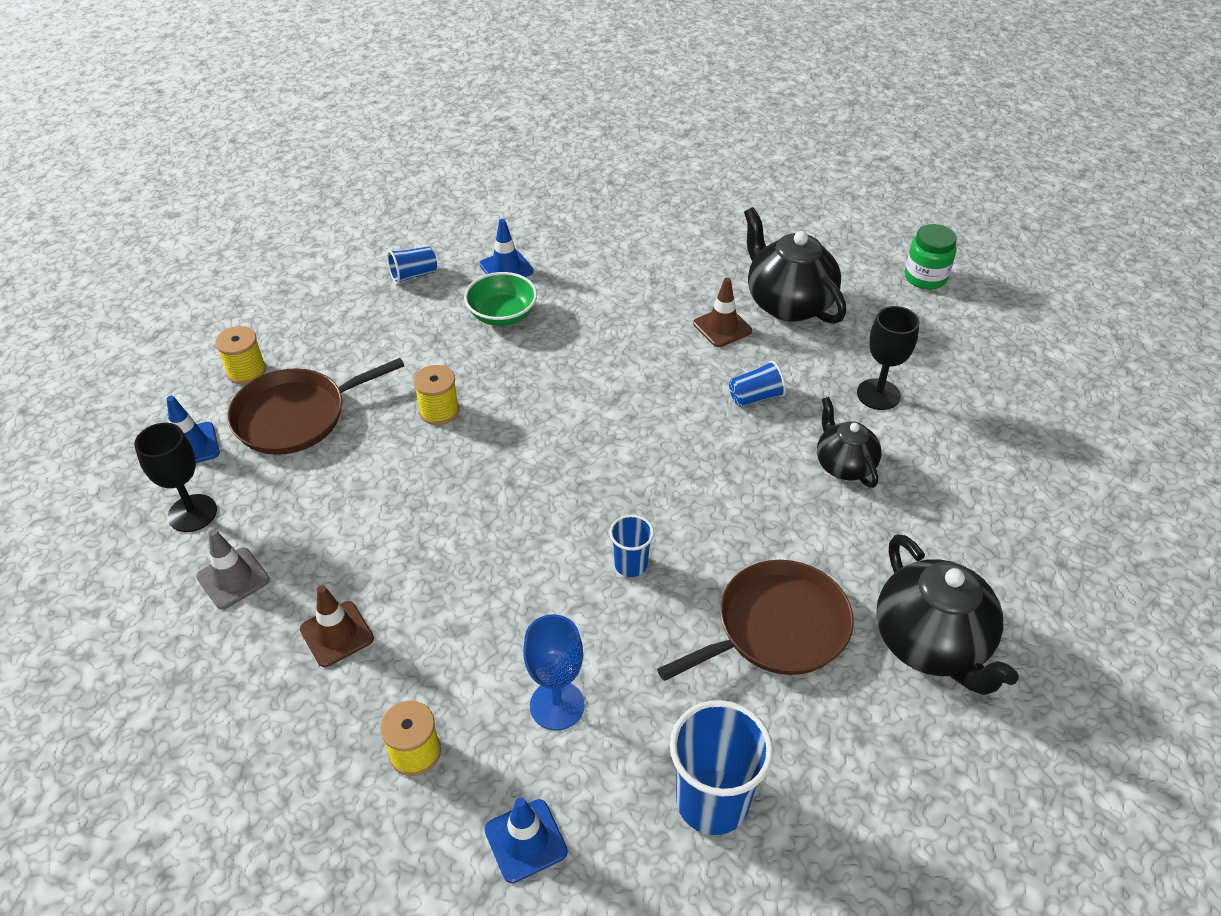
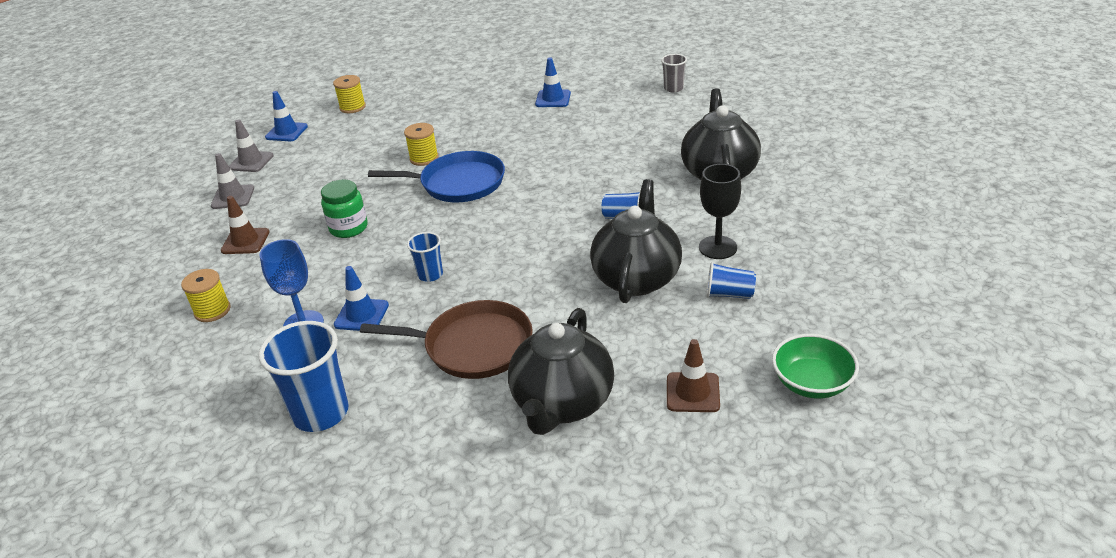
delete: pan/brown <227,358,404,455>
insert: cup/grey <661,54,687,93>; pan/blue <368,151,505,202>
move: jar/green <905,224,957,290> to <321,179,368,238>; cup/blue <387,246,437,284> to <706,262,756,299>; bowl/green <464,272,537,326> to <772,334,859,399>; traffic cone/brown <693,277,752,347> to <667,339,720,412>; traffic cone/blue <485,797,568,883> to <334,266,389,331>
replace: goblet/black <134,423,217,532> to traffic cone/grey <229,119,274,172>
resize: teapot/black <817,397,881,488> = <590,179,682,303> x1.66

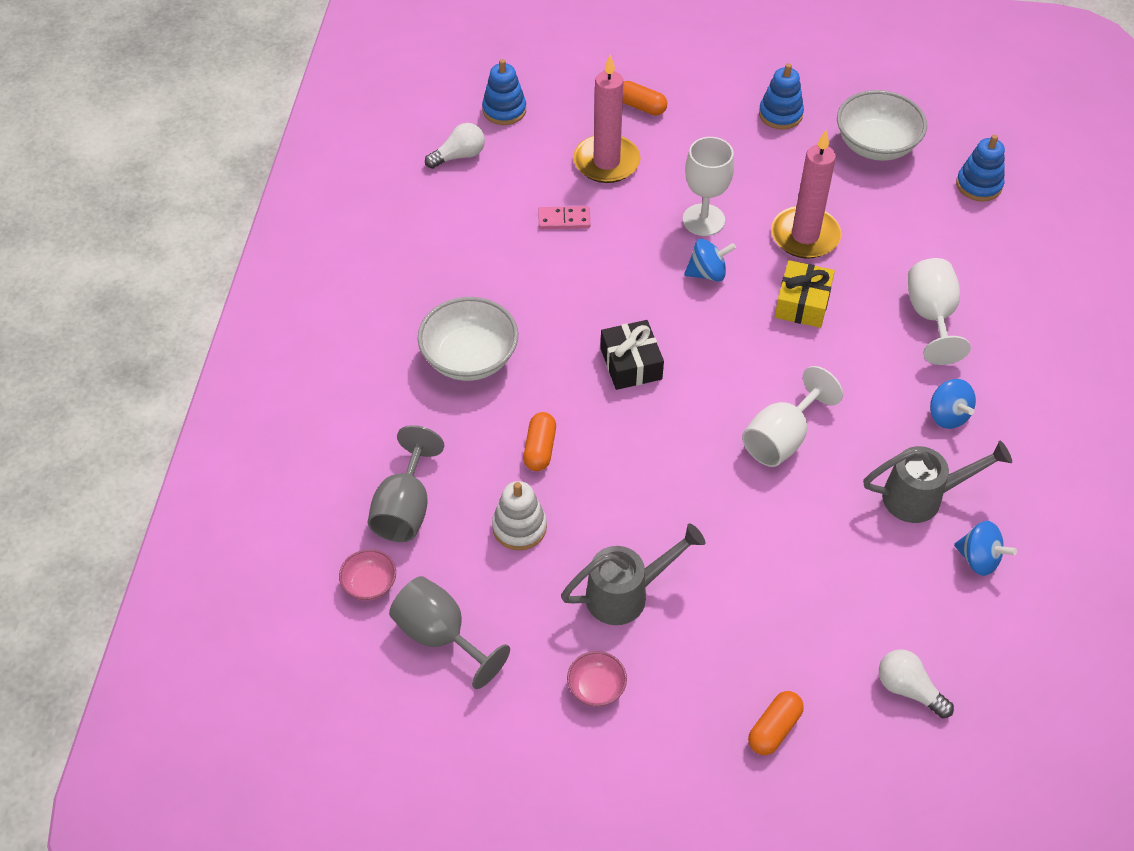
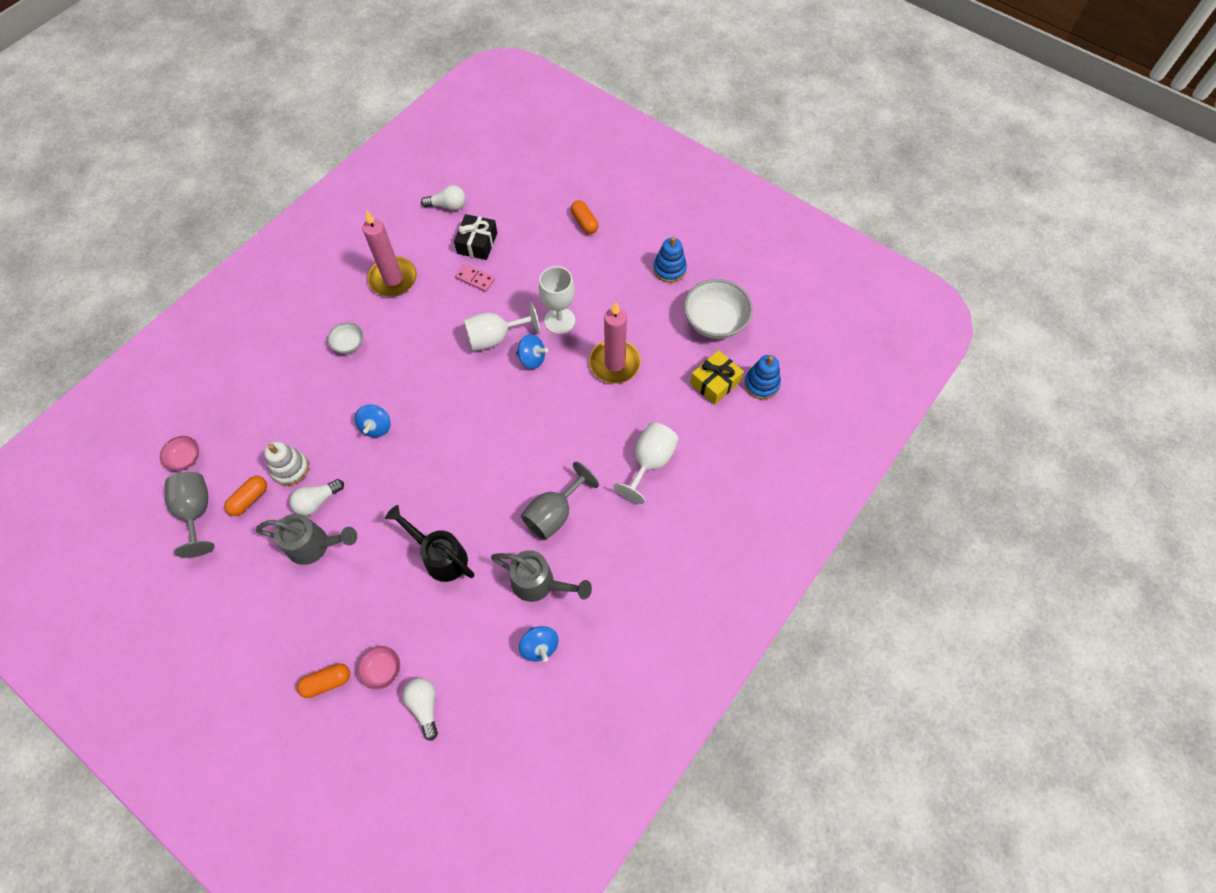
delete: stacking toy/blue <482,59,526,125>
insert: light bulb/white <290,479,344,516>; watering can/black <385,505,474,582>
move: candle/pink <573,55,641,183> to <362,210,417,297>; gift/yellow <775,260,835,328> to <690,350,744,405>; gift/black <600,320,664,390> to <454,214,497,260>; goblet/white <742,366,843,467> to <464,302,540,351>; spinning top/blue <930,379,976,429> to <355,405,391,437>; capsule/orange <523,412,556,471> to <224,476,267,516>; goblet/grey <368,425,444,542> to <521,462,599,540>; bowl/pink <567,651,627,707> to <357,646,400,690>
resize: bowl/white <418,297,518,381> = <327,322,363,354> x0.51

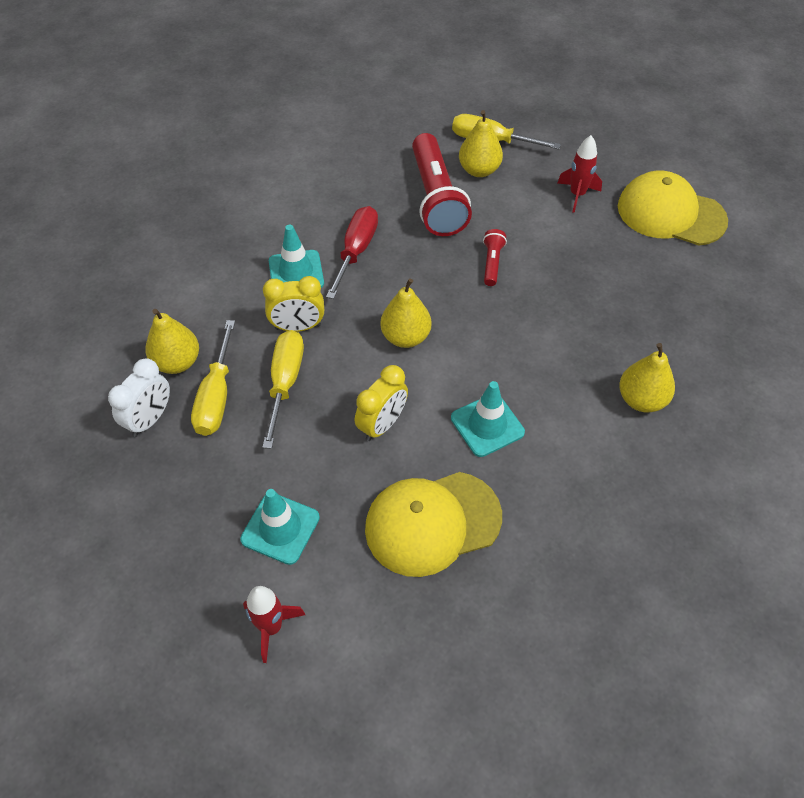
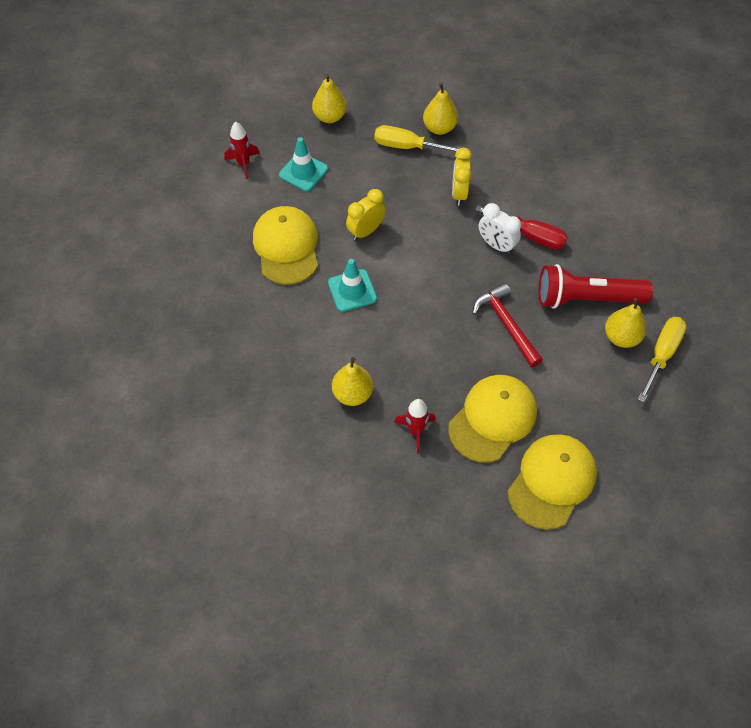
delete: traffic cone/turquoise <269,225,324,288>; screwdriver/yellow <262,330,304,449>
insert: cap/yellow <448,375,537,463>
move: rocket/red <557,135,602,213> to <394,399,436,453>; pear/yellow <380,278,432,348> to <312,74,347,123>; clock/white <108,358,170,437> to <479,203,521,254>
replace: flashlight/red <483,229,507,286> to hammer/red <472,283,543,367>
rotate: clock/yellow <355,365,408,441> = <346,189,386,241> 90 degrees clockwise

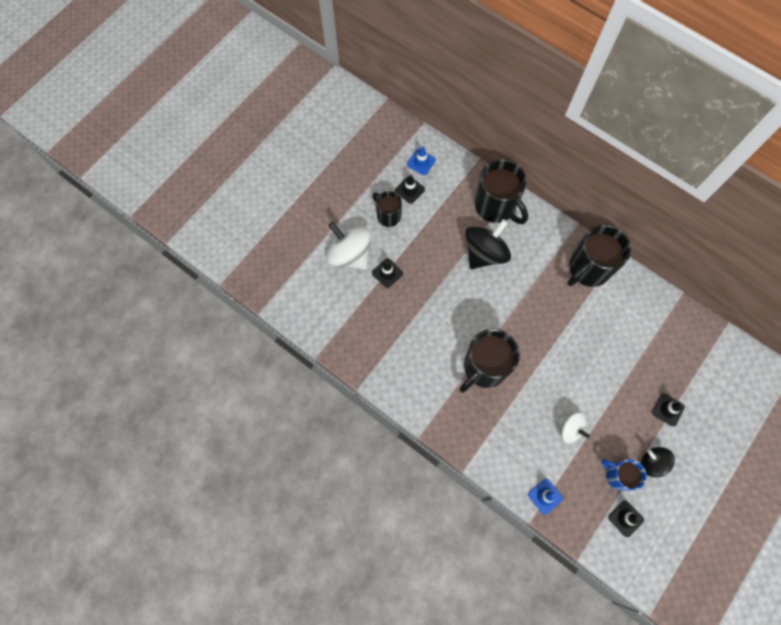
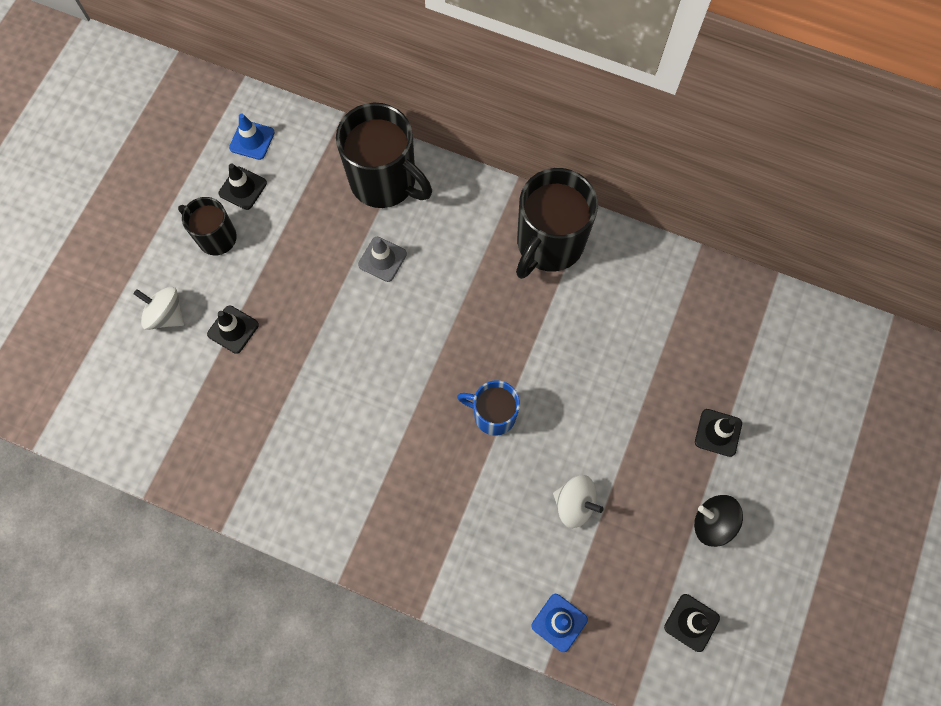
delete: mug/black <460,329,520,393>
move: mug/blue <601,459,647,491> to <457,381,520,436>
replace: spinning top/black <465,219,511,269> to traffic cone/grey <358,237,407,282>
resize: spinning top/white <326,222,371,270> = <134,287,185,330> x0.58

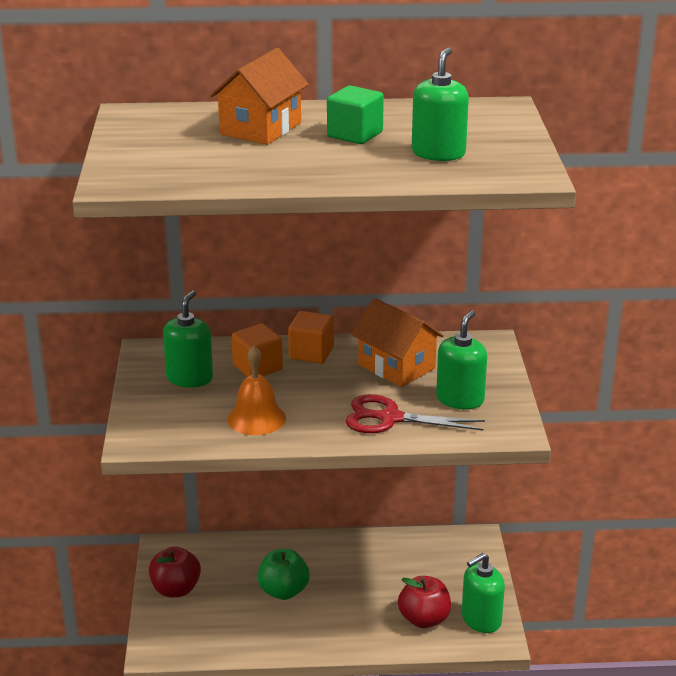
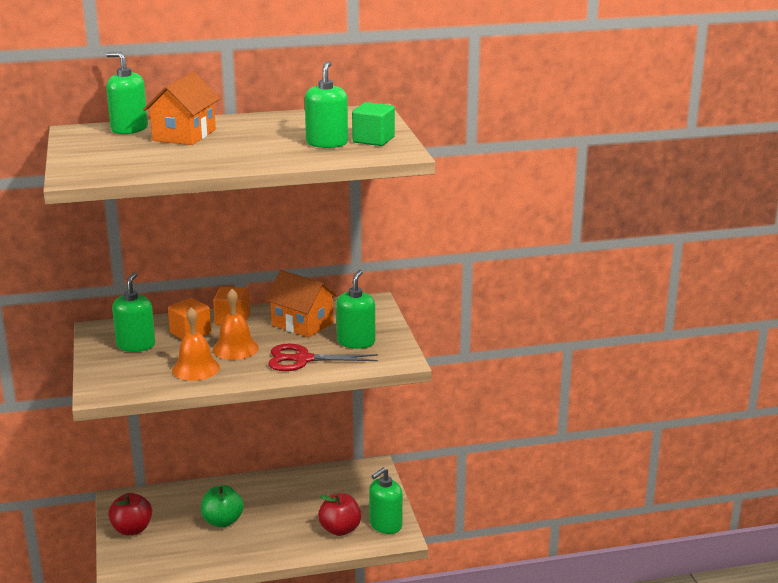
insert: soap dispenser/green <106,52,148,134>; bell/orange <213,289,259,360>
move: cube/green <327,85,384,144> to <352,102,395,146>

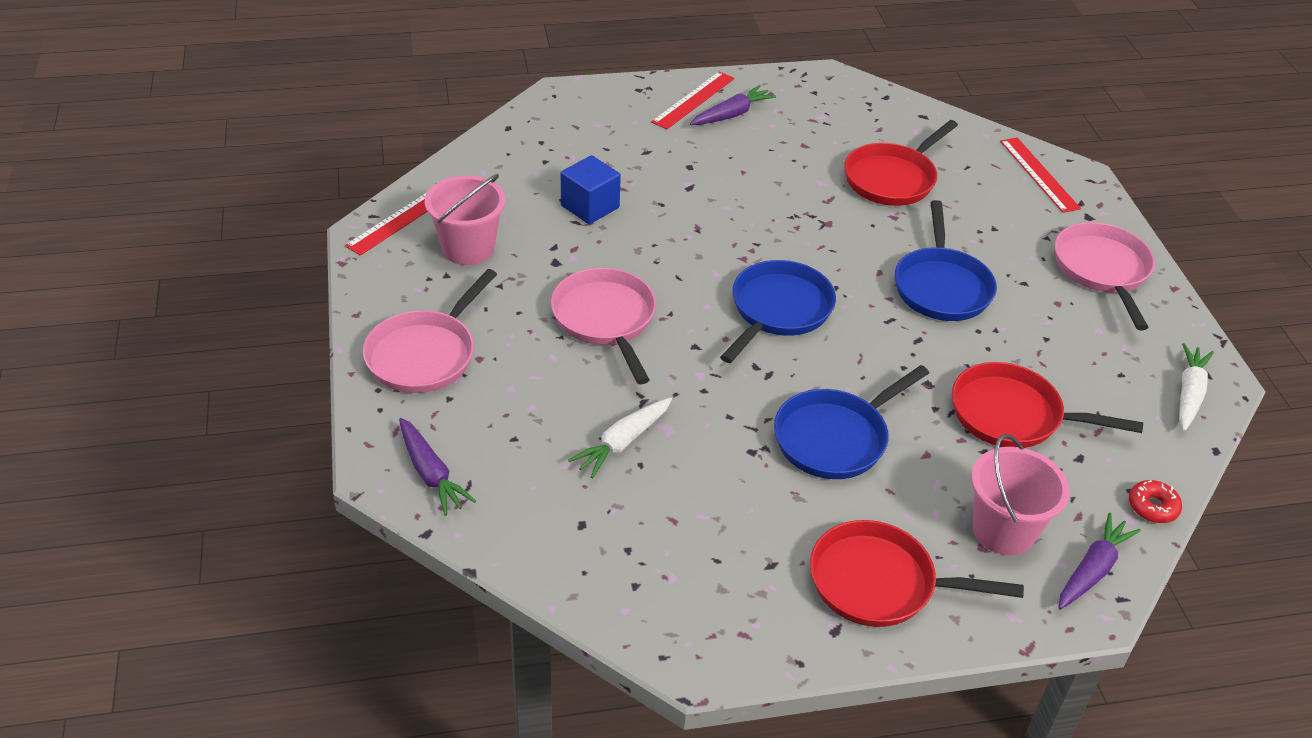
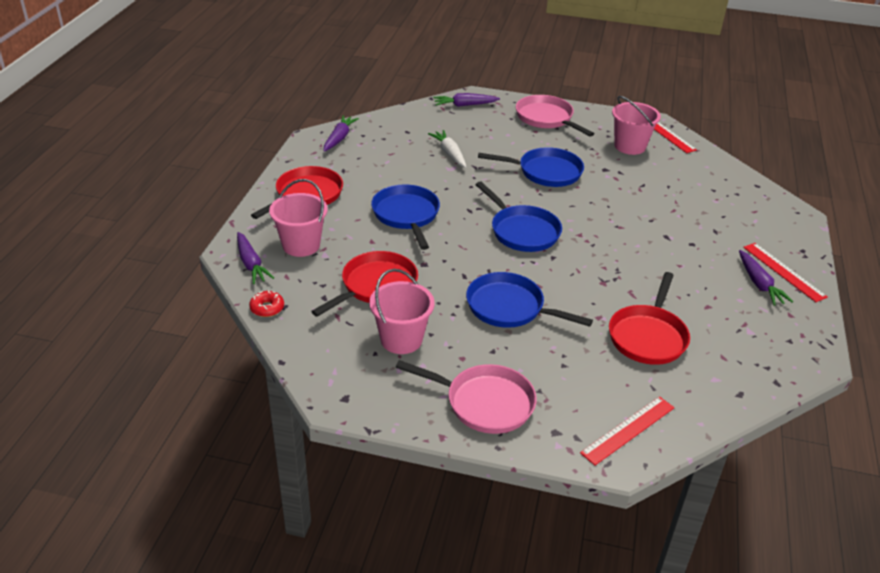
delete: cube/blue <561,155,621,224>; carrot/white <1179,343,1214,431>
insert: carrot/purple <324,115,359,152>; bucket/pink <369,269,434,354>
recolor: pan/pink <551,268,656,384> to pan/blue <478,147,584,187>
rotate: pan/red <844,120,958,206> = <609,272,690,365> 135 degrees counterclockwise; ruler/red <1000,137,1081,213> = <580,396,675,465> 45 degrees counterclockwise

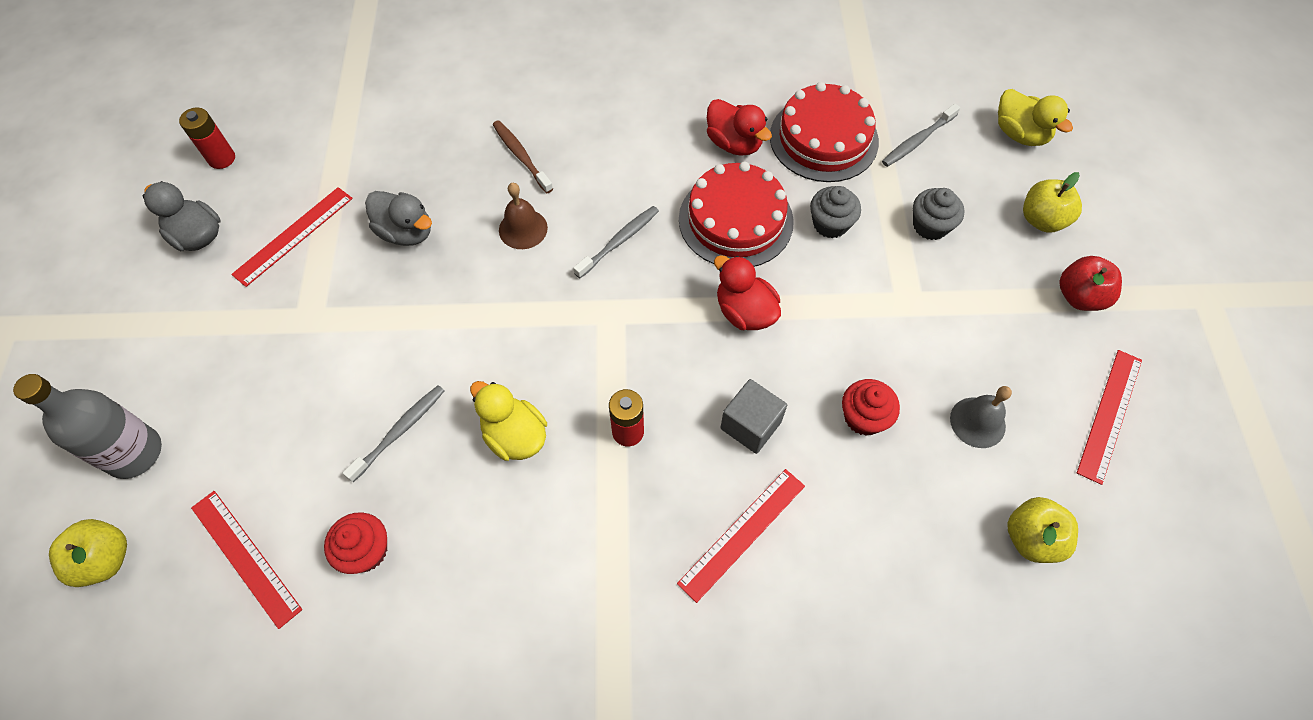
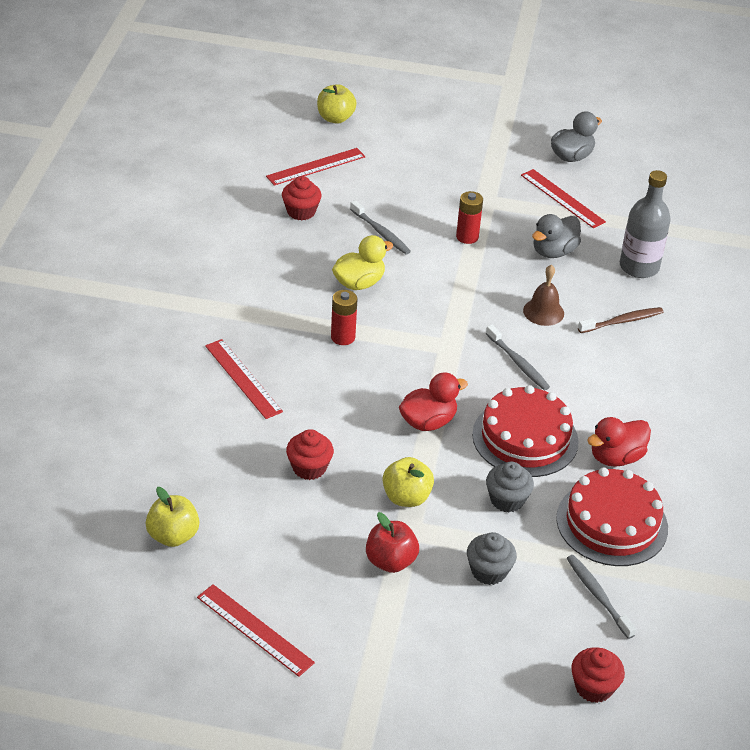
delete: cube/grey <720,379,787,454>; bell/grey <950,386,1012,448>
move: battery/red <179,107,235,169> to <456,191,483,244>; apple/yellow <1023,172,1082,233> to <382,457,434,507>; apple/red <1060,256,1122,311> to <366,512,419,573>; bottle/grey <13,374,162,479> to <620,170,671,278>
replace: duck/yellow <998,89,1073,146> to cupcake/red <571,648,625,703>

